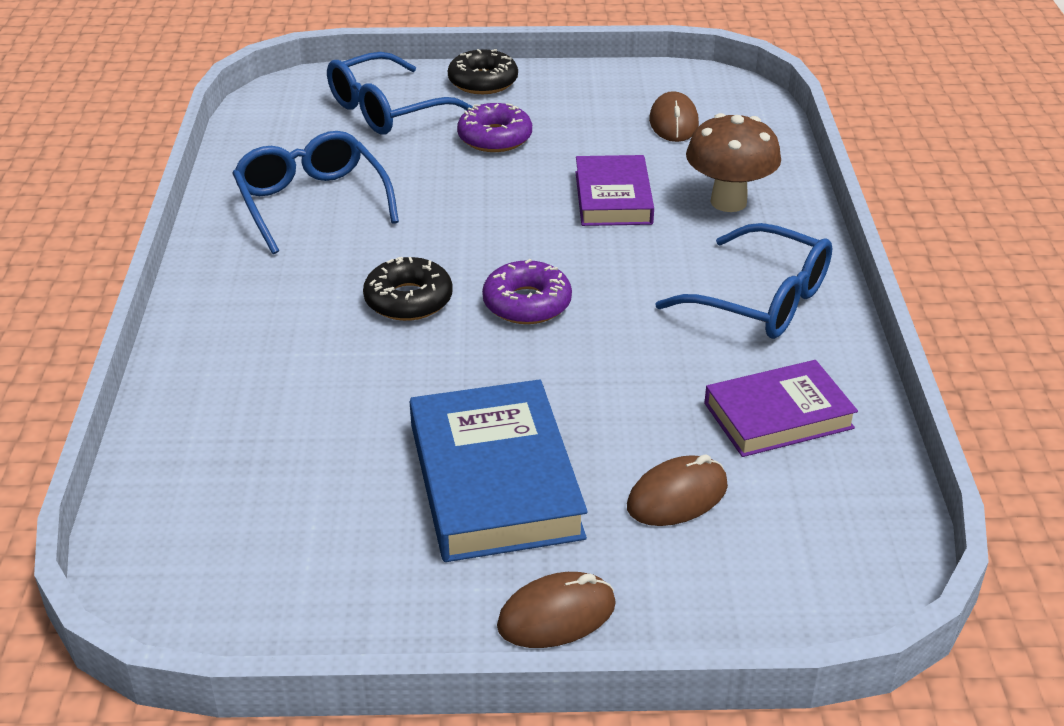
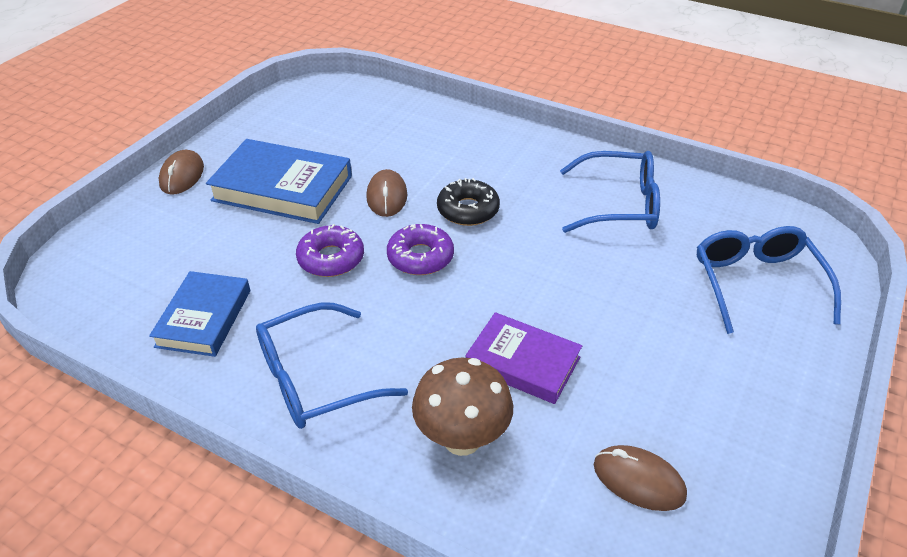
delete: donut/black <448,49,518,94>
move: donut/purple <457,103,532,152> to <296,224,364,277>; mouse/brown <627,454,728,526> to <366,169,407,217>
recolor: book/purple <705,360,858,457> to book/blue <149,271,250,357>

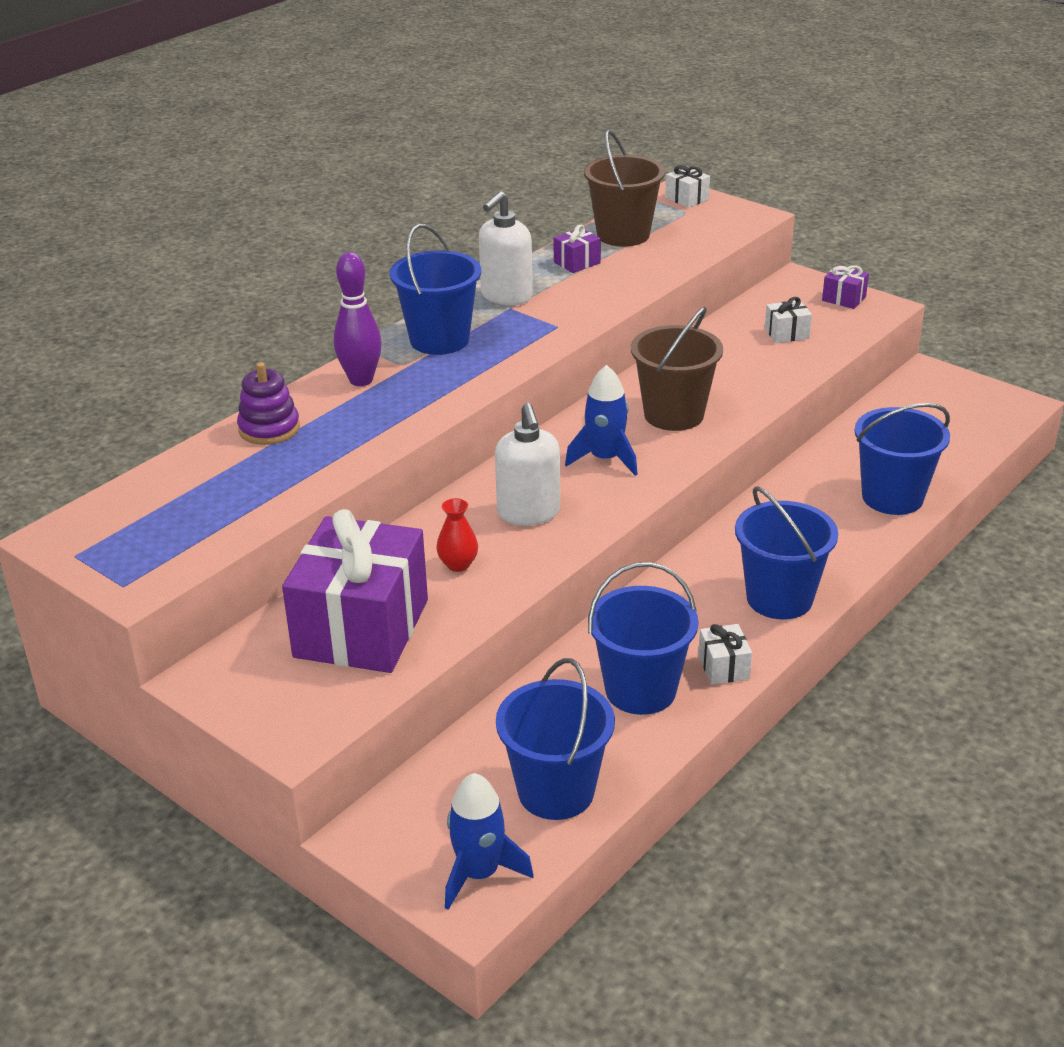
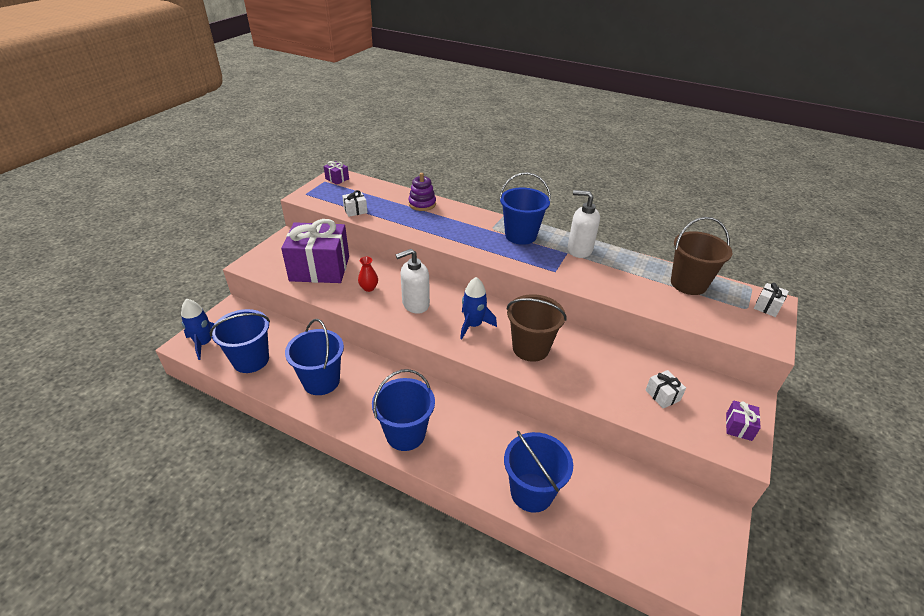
delete: bowling pin/purple <334,252,382,386>
move: gift/purple <553,225,601,273> to <324,161,349,184>; gift/white <698,624,752,685> to <342,190,368,217>

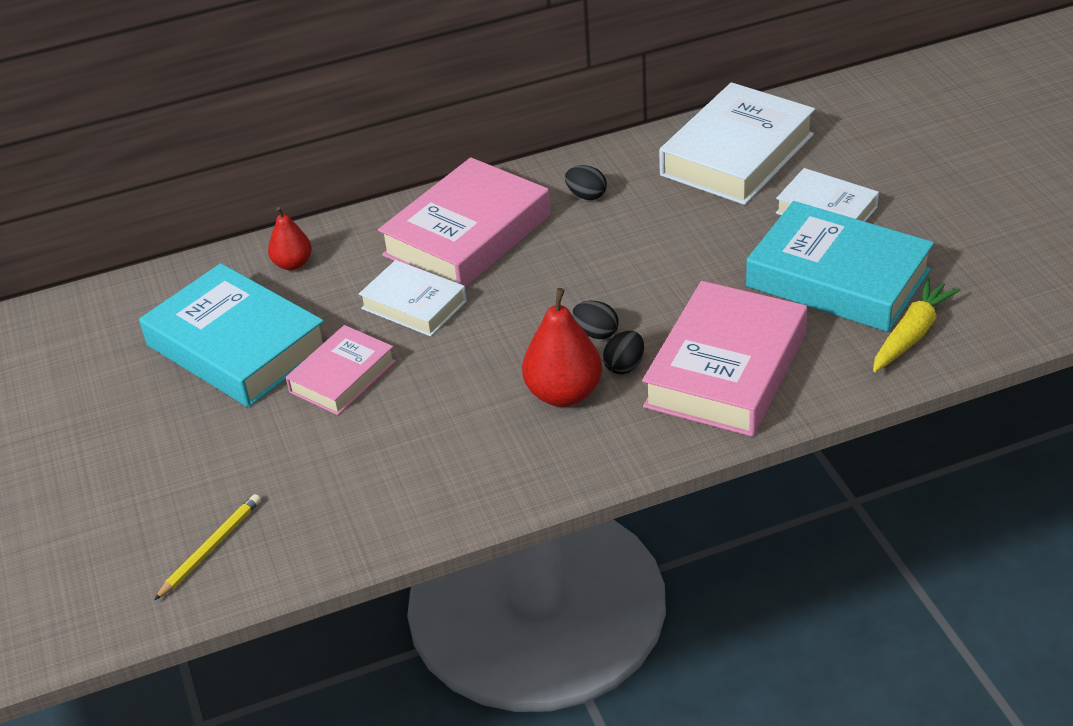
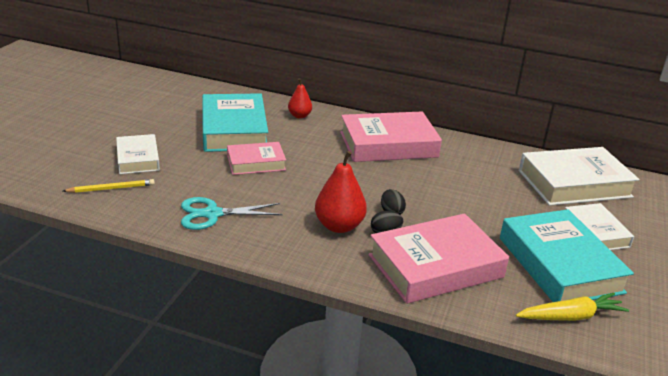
delete: egg/black <565,165,607,200>
insert: scissors/turquoise <181,197,282,230>
move: book/white <359,260,467,337> to <116,134,160,174>

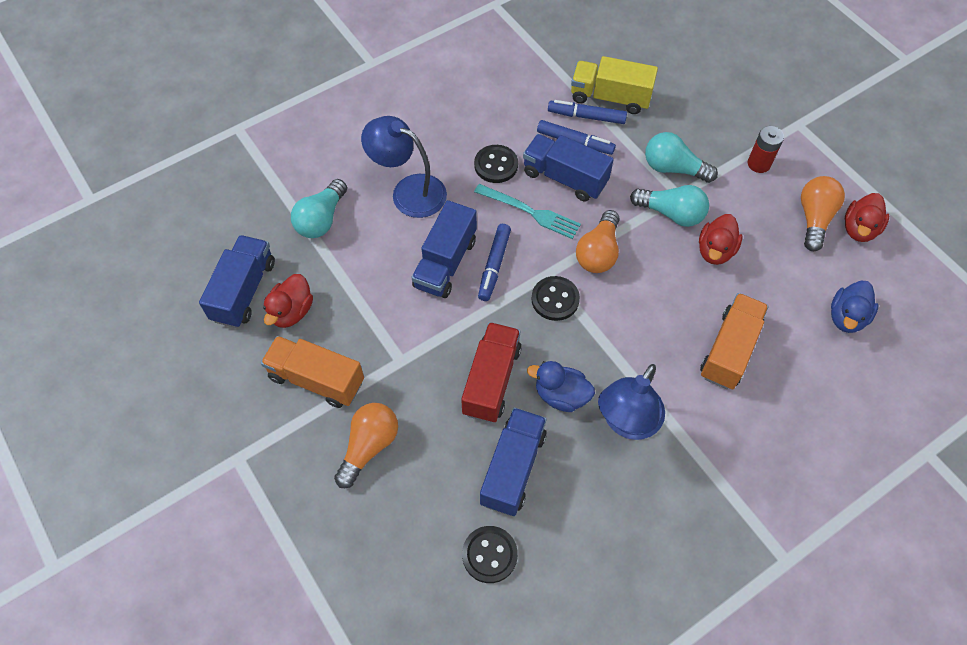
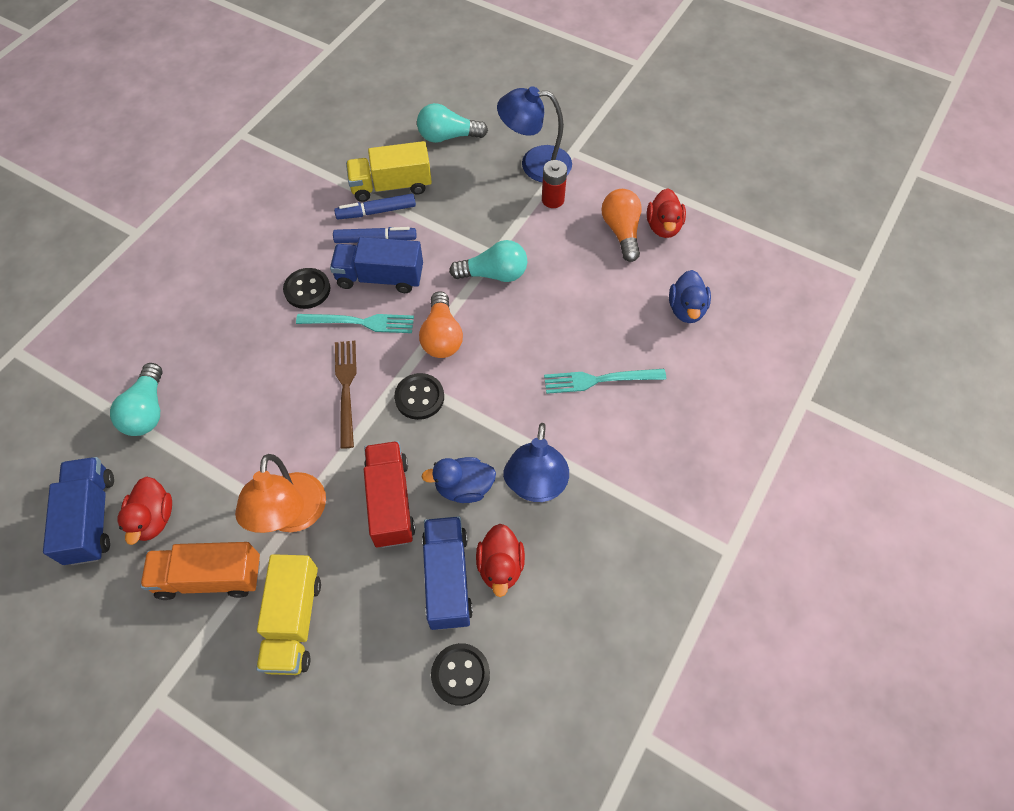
delete: truck/blue <412,200,477,298>
insert: lamp/orange <235,454,326,533>
move: lamp/blue <361,116,447,218> to <497,86,572,182>; light bulb/turquoise <645,132,718,183> to <417,103,488,143>; duck/red <699,214,742,265> to <476,524,525,597>
replace: marker/blue <478,224,511,301> to fork/brown <335,341,357,449>; truck/orange <700,293,769,389> to fork/turquoise <544,369,666,394>; light bulb/orange <334,403,398,488> to truck/yellow <256,554,321,675>

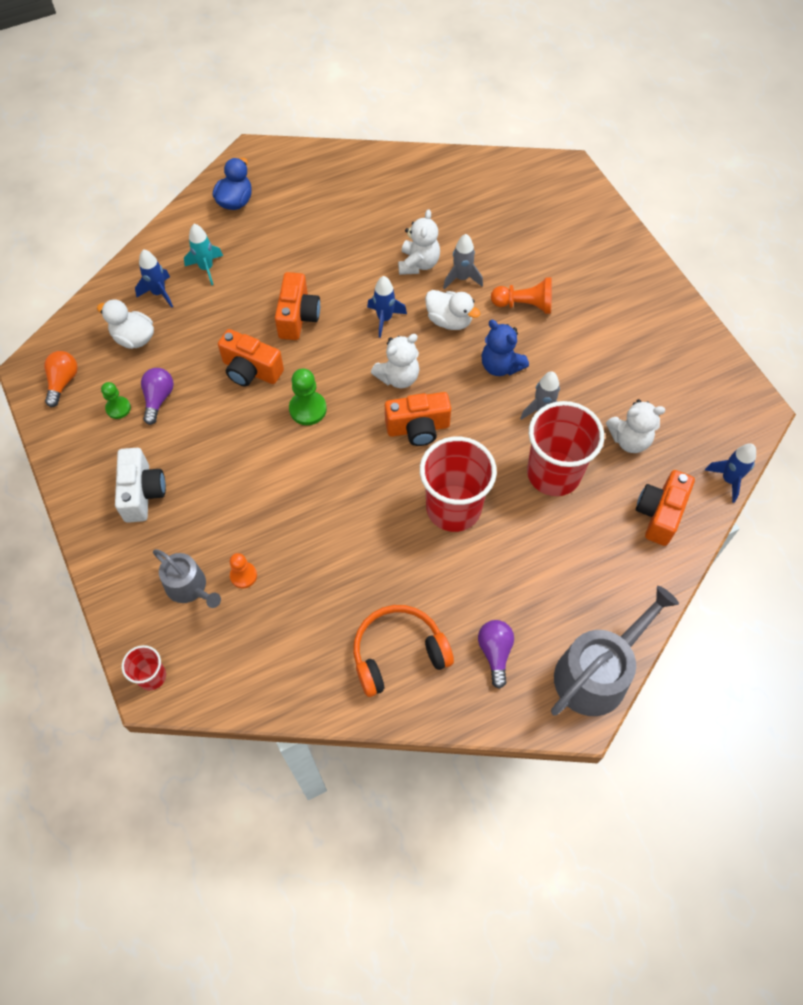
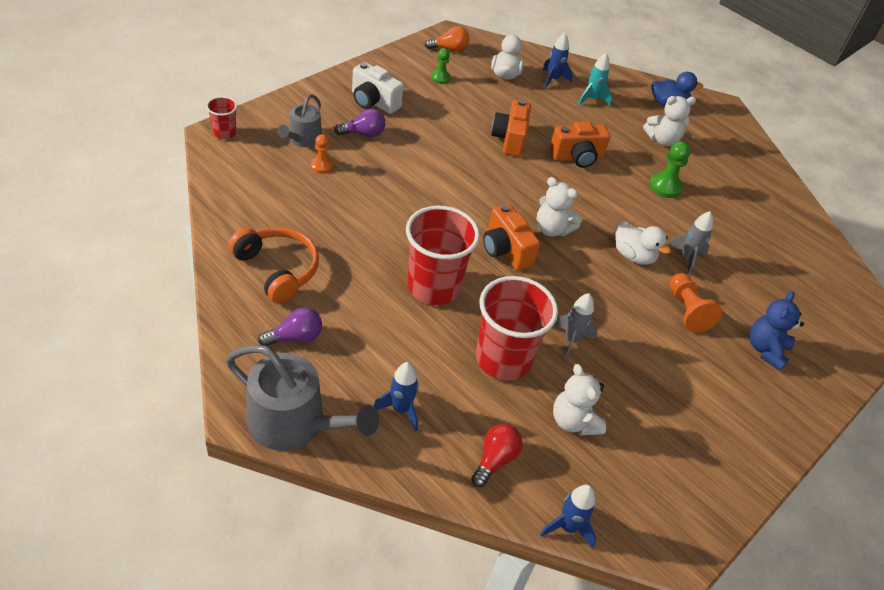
move: teddy bear/white <398,209,440,275> to <643,96,696,146>; rocket/blue <367,276,407,338> to <373,362,419,431>; teddy bear/blue <481,320,529,376> to <749,291,804,371>; light bulb/purple <141,368,174,425> to <334,109,385,137>; pawn/green <289,369,327,425> to <649,141,691,198>
replace: camera/orange <636,470,695,546> to light bulb/red <471,424,523,487>
rotate: duck/white <425,290,480,330> = <615,221,671,265> 60 degrees counterclockwise; camera/white <115,448,166,523> = <352,62,404,114> 60 degrees clockwise

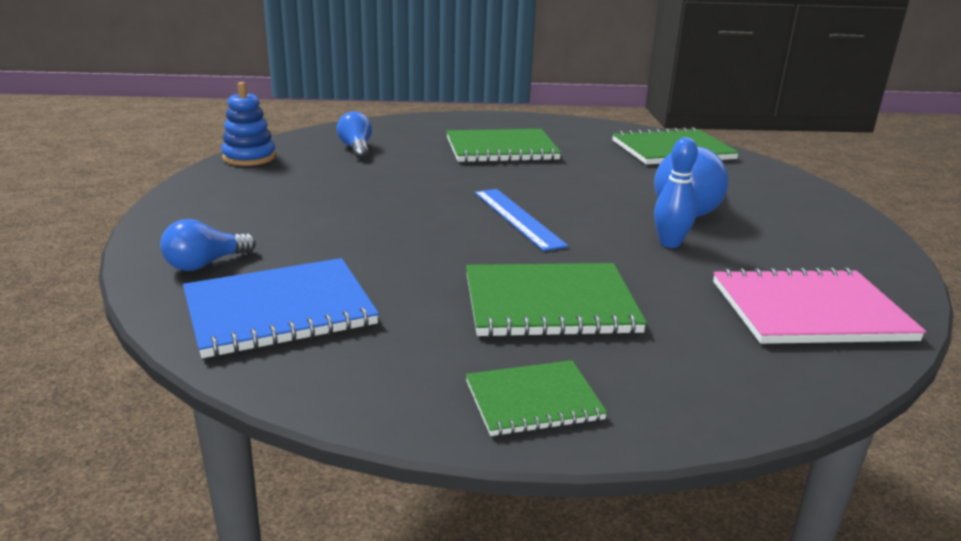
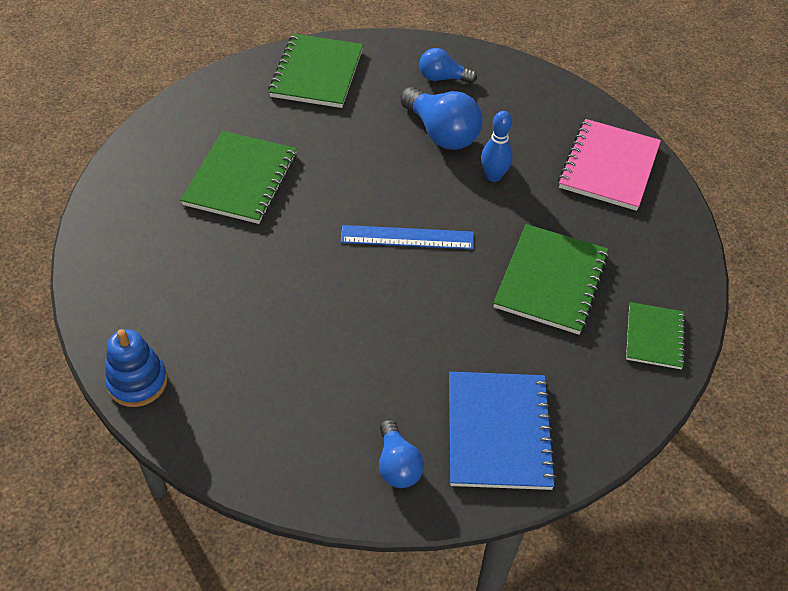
move: light bulb/blue <337,111,372,159> to <419,48,477,83>

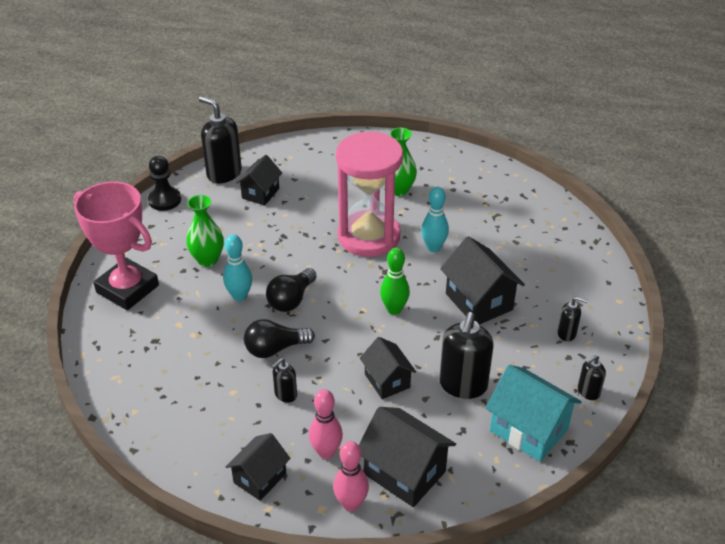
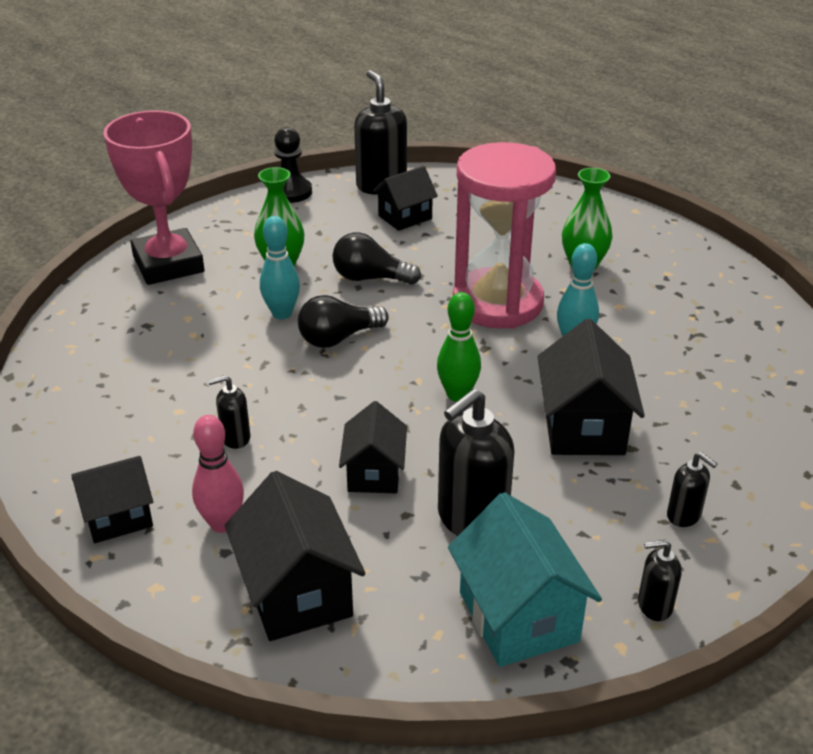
delete: bowling pin/pink <333,441,369,511>
move: light bulb/black <244,319,315,358> to <332,233,421,285>

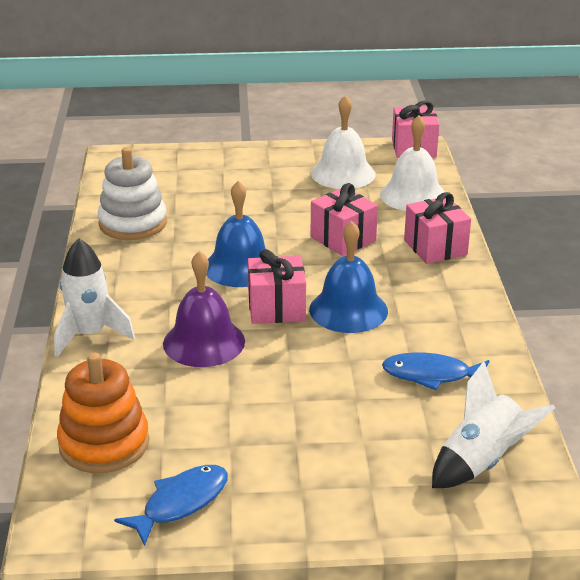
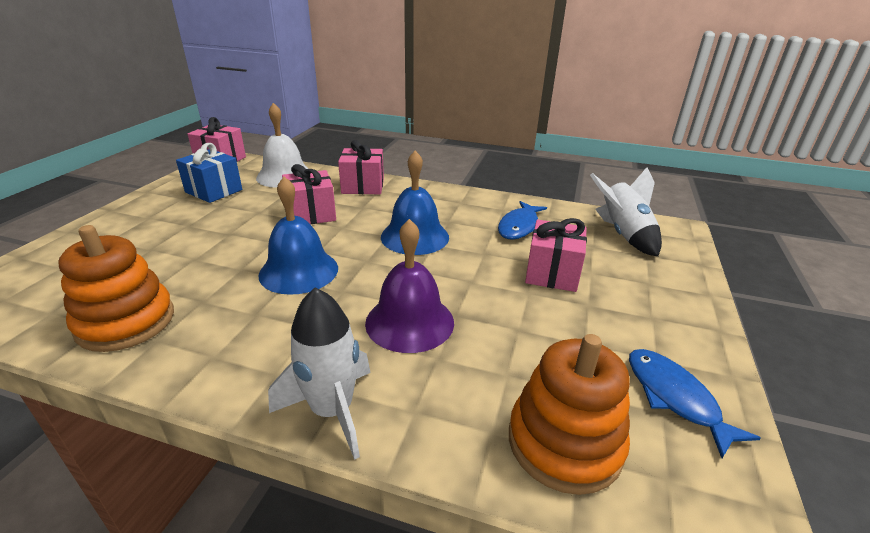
move: gift/pink <248,249,306,324> to <525,218,587,292>
replace: bell/white <311,95,376,189> to gift/blue <176,143,242,203>
recolor: stacking toy/white <98,147,167,240> to stacking toy/orange <58,225,174,352>

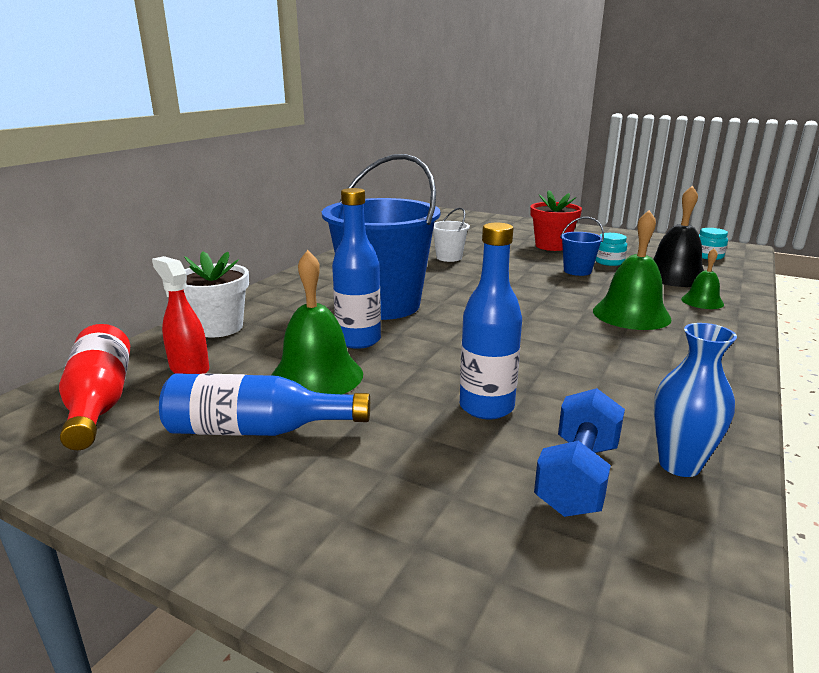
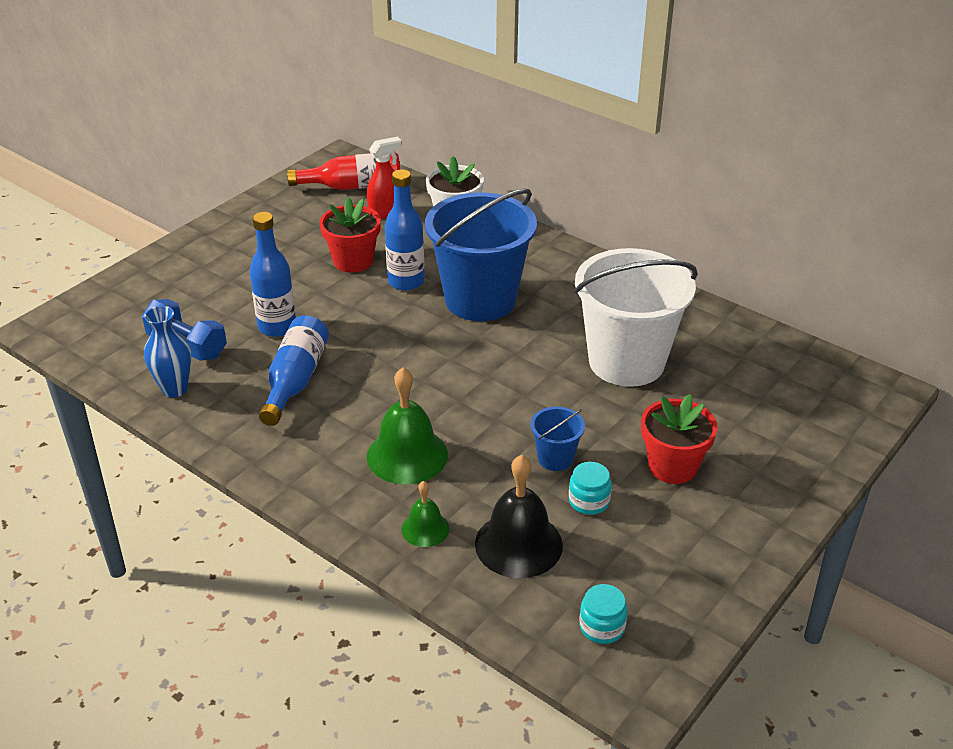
move: bottle/blue <159,373,370,436> to <259,315,329,426>
replace: bell/green <271,250,363,394> to flower pot/red <319,197,381,273>
resize: bucket/white <433,208,470,262> = <574,248,698,387> x2.35

